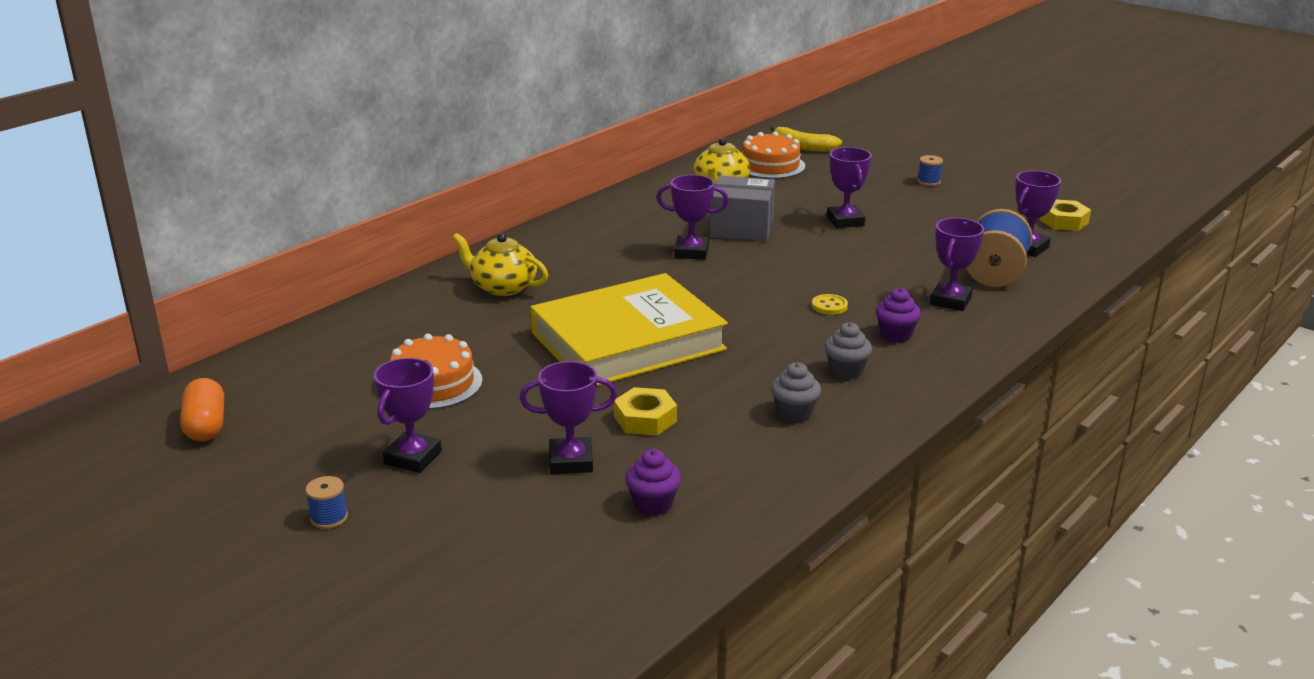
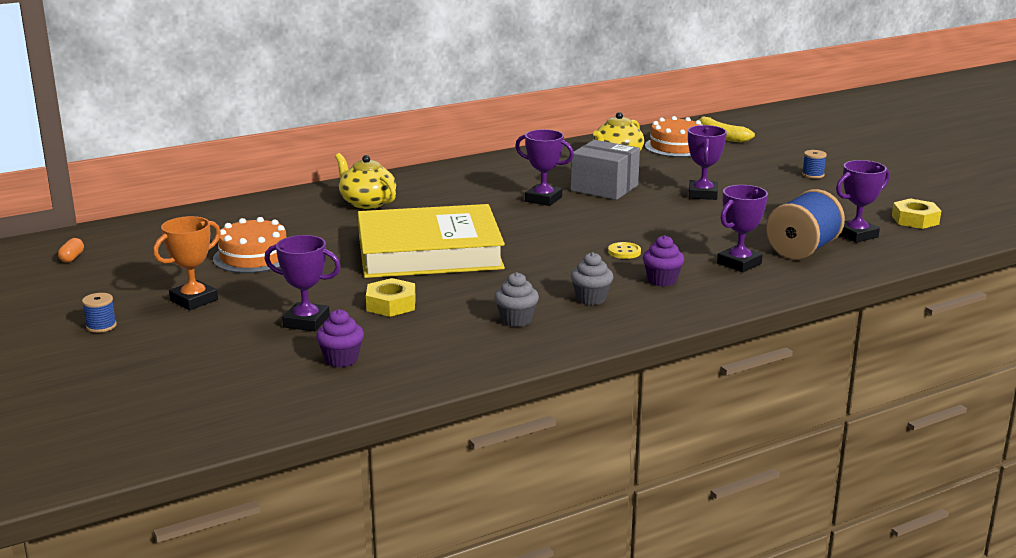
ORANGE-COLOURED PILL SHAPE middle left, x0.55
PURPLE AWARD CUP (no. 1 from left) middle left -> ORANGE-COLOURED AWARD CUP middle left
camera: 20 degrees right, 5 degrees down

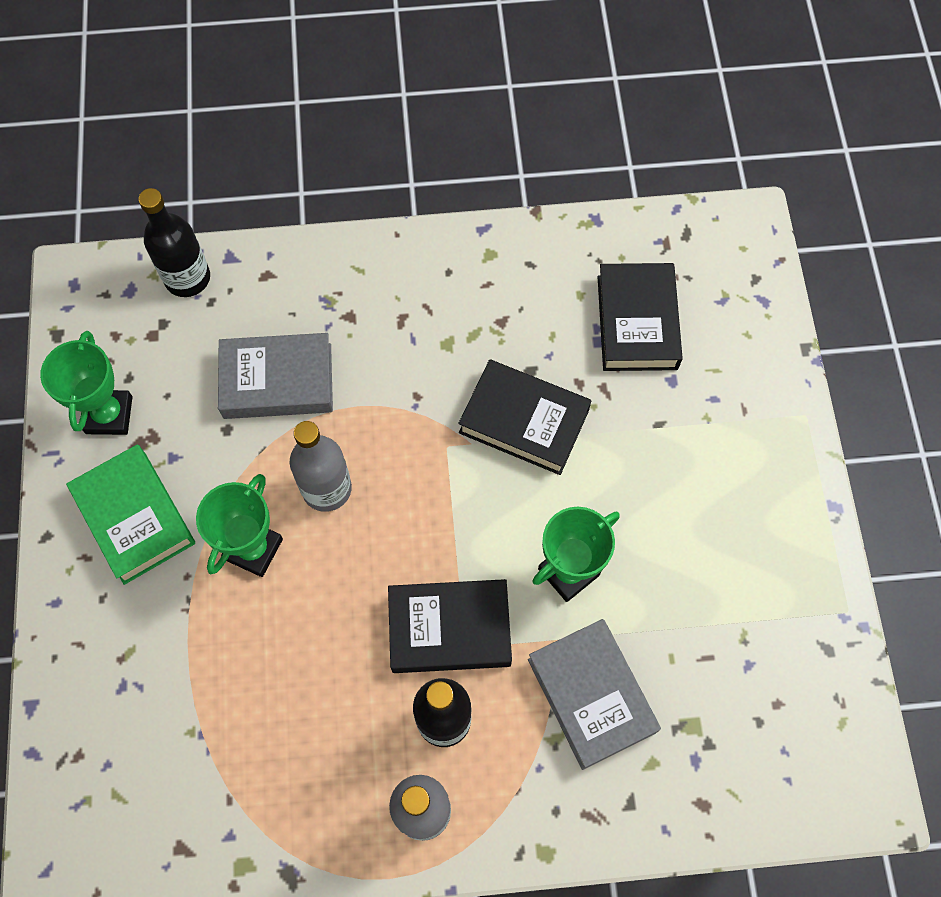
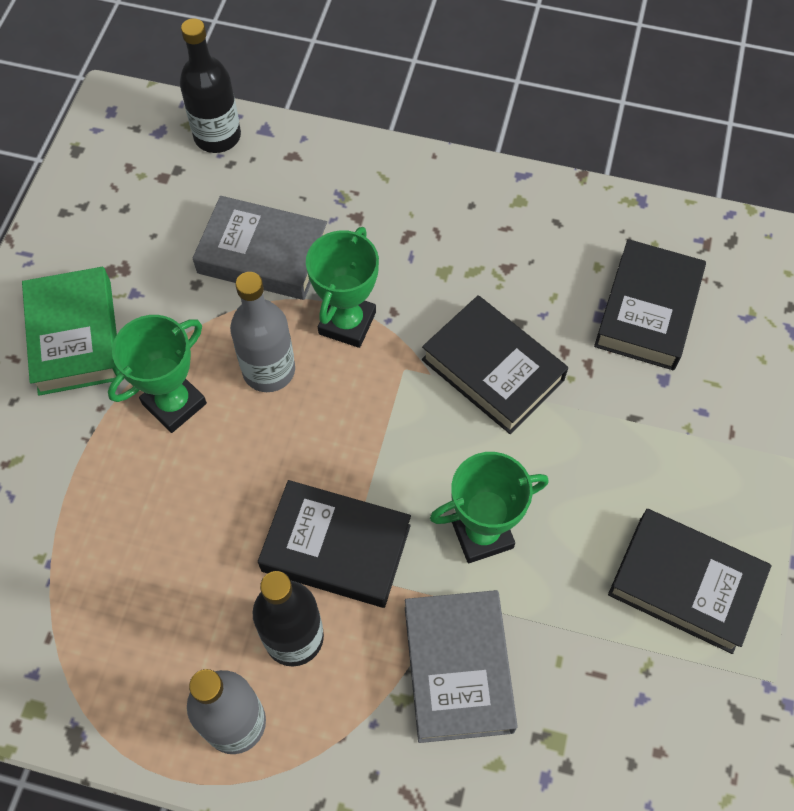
LEAF-GREEN AWARD CUP (no. 1 from left in the first image) middle left -> LEAF-GREEN AWARD CUP (no. 2 from left) centre, shifted
none -> JET-BLACK BOOK (no. 4 from left) bottom right
camera: 20 degrees right, 5 degrees down

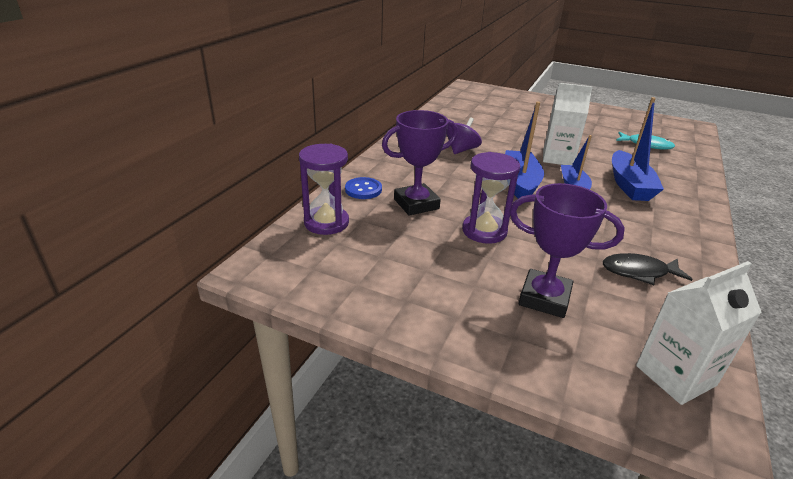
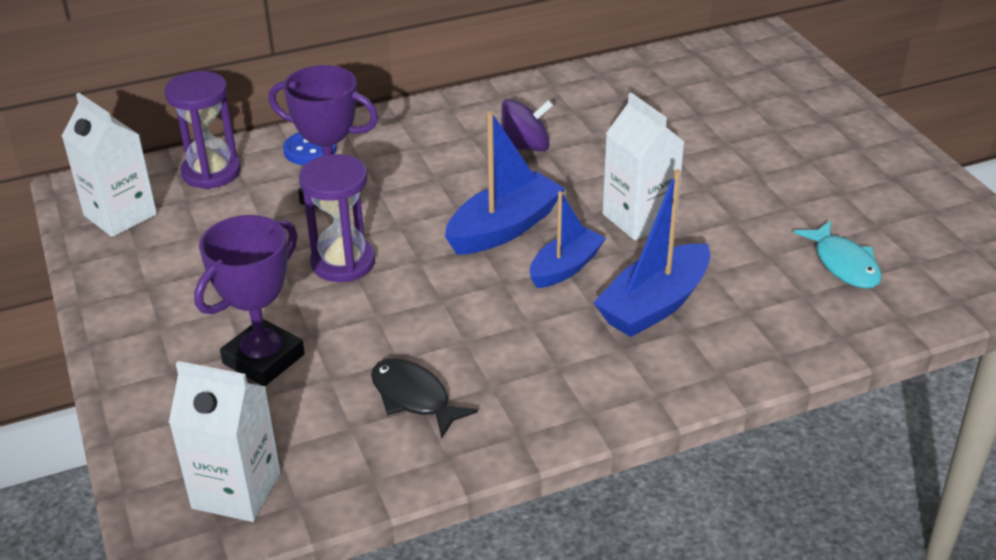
none -> SNOW-WHITE MILK CARTON (no. 1 from left) top left
PURPLE AWARD CUP (no. 2 from left in the first image) middle right -> PURPLE AWARD CUP (no. 1 from left) middle left, 60 degrees clockwise
camera: 45 degrees right, 5 degrees up

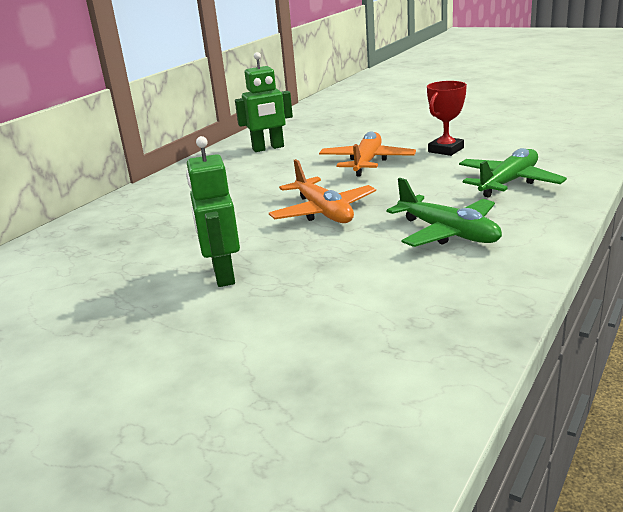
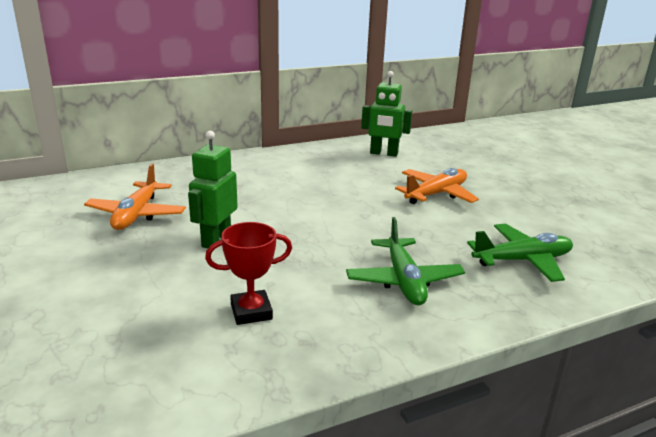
ORANGE-COLOURED PLANE (no. 1 from left) centre -> ORANGE-COLOURED PLANE (no. 1 from left) middle left, shifted
CRIMSON AWARD CUP top right -> CRIMSON AWARD CUP centre, shifted
camera: 30 degrees right, 0 degrees up

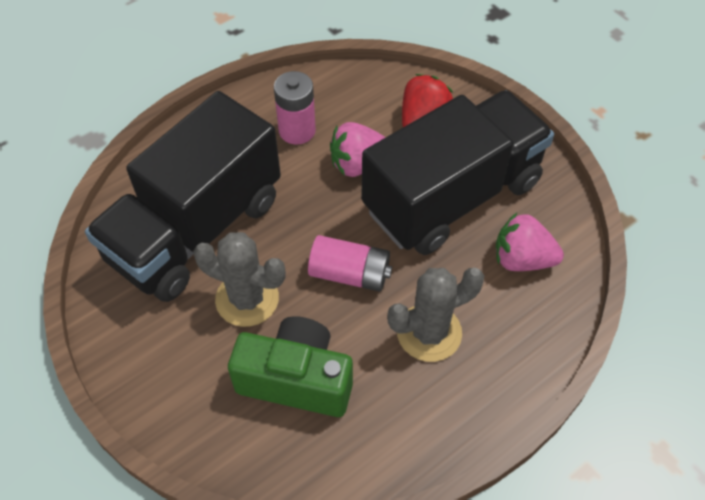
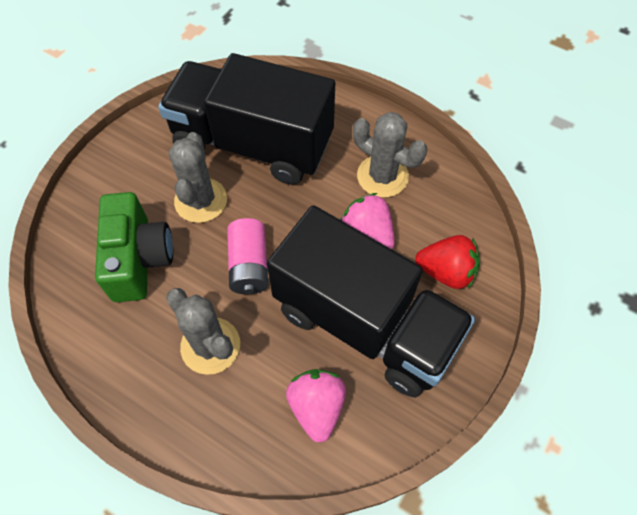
ROSE-PINK AA BATTERY (no. 1 from left) top centre -> GREY PRICKLY PLANT (no. 3 from left) top centre
camera: 70 degrees right, 5 degrees up

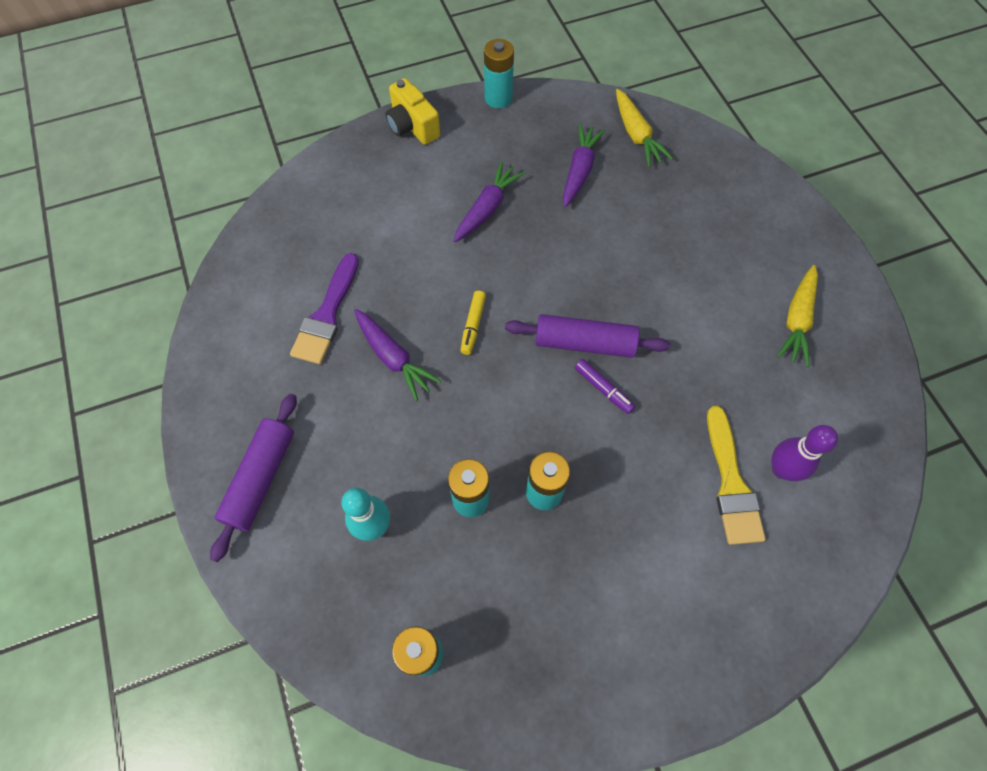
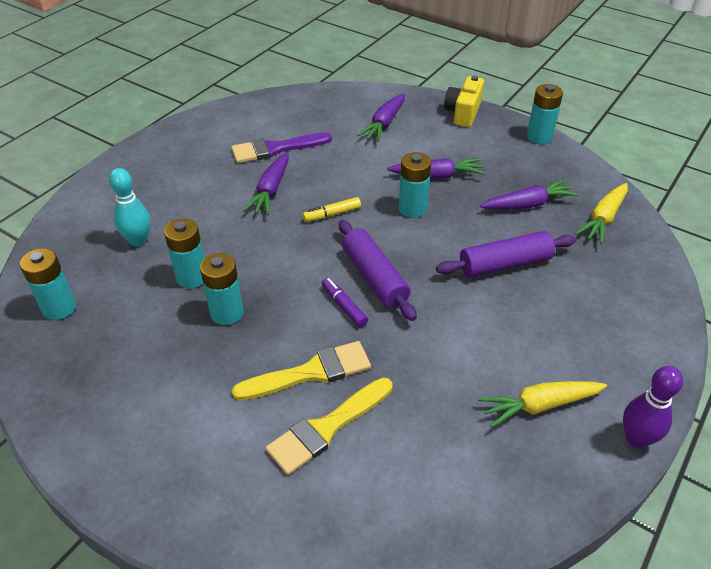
none -> YELLOW PAINTBRUSH (no. 1 from left) centre
PURPLE FELT PEN centre, 135 degrees clockwise
none -> PURPLE TOY CARROT (no. 2 from left) top centre
none -> TEAL AA BATTERY (no. 4 from left) top centre
PURPLE PASTRY ROLLER (no. 1 from left in the first image) middle left -> PURPLE PASTRY ROLLER (no. 2 from left) middle right, shifted
PURPLE TENPIN middle right -> PURPLE TENPIN bottom right, shifted
camera: 55 degrees right, 20 degrees down

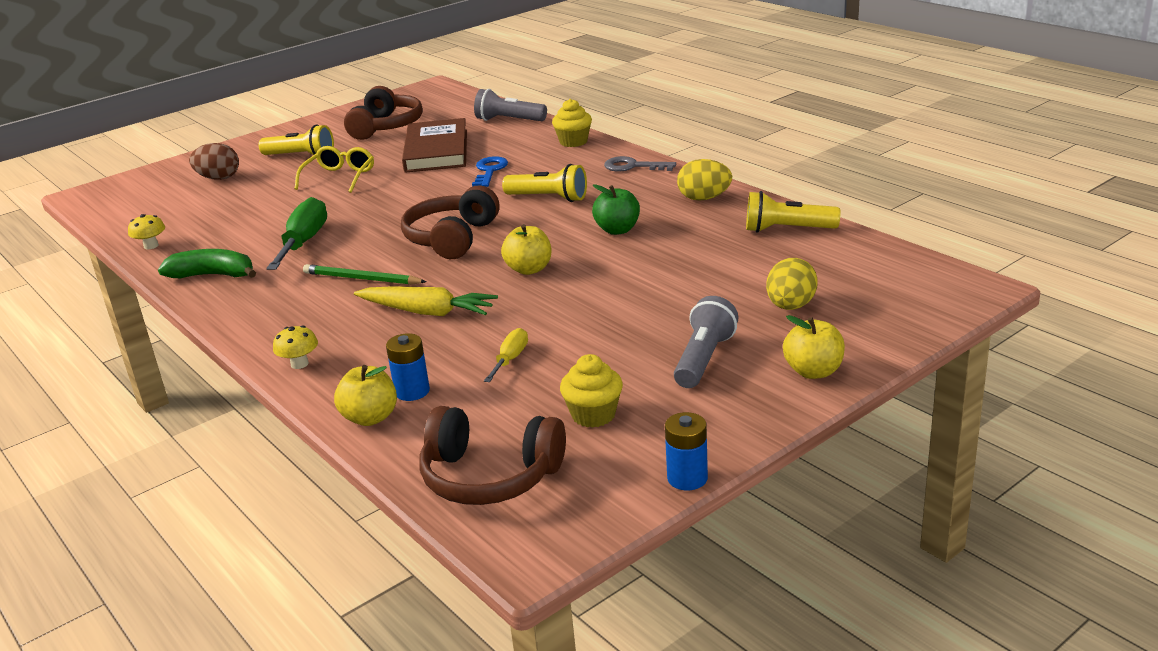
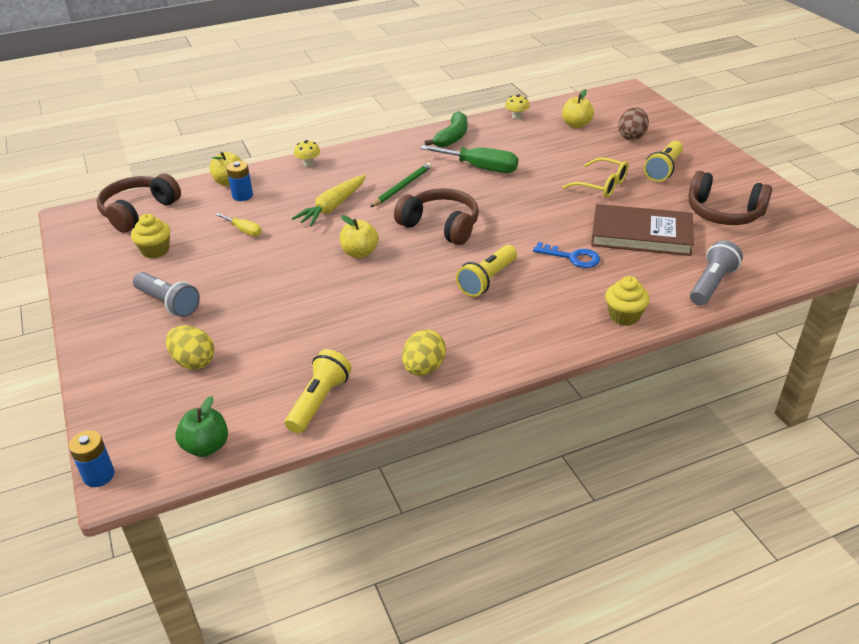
COBALT AA BATTERY (no. 2 from left in the first image) bottom centre -> COBALT AA BATTERY (no. 1 from left) bottom left, shifted
LEAF-GREEN TOY APPLE top centre -> LEAF-GREEN TOY APPLE middle left, shifted
YELLOW TOY APPLE (no. 3 from left) middle right -> YELLOW TOY APPLE (no. 3 from left) top right, shifted
GREY DOOR KEY top centre -> none
camera: 105 degrees right, 10 degrees up

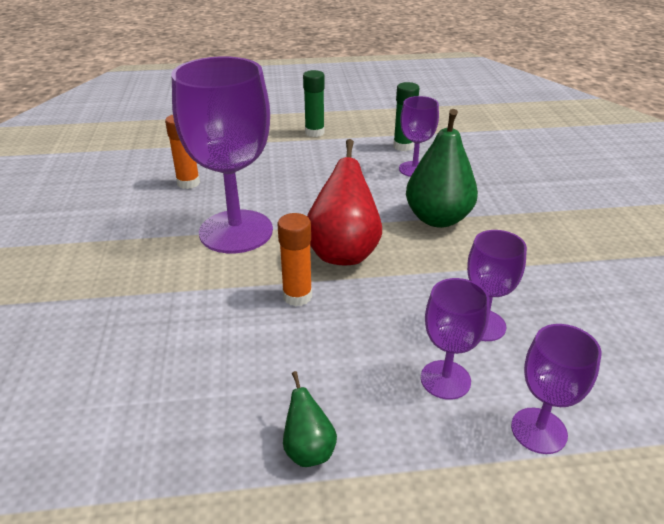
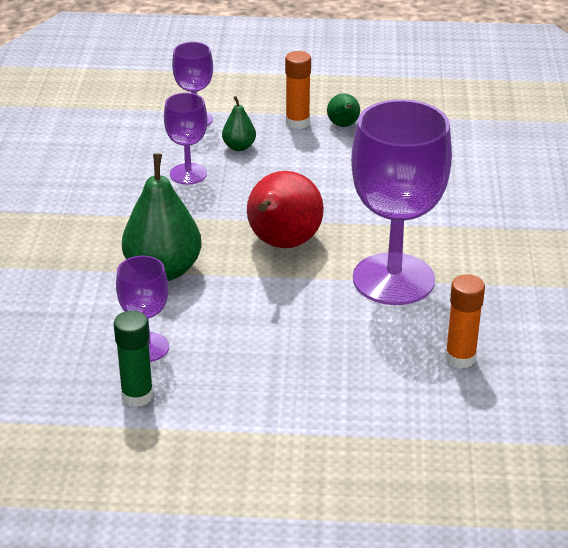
PURPLE GOBLET (no. 3 from left) middle right -> LEAF-GREEN TOY PEAR (no. 2 from left) top centre
ORANGE-COLOURED STICK OF GLUE (no. 2 from left in the first image) centre -> ORANGE-COLOURED STICK OF GLUE (no. 1 from left) top centre, shifted
LEAF-GREEN STICK OF GLUE (no. 1 from left) top centre -> none
camera: 170 degrees left, 0 degrees up

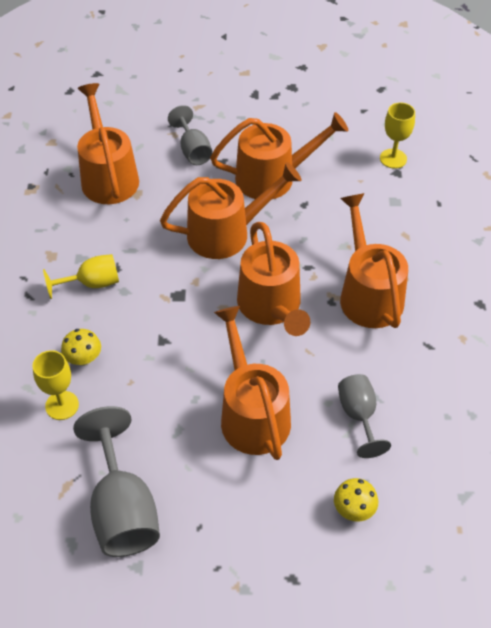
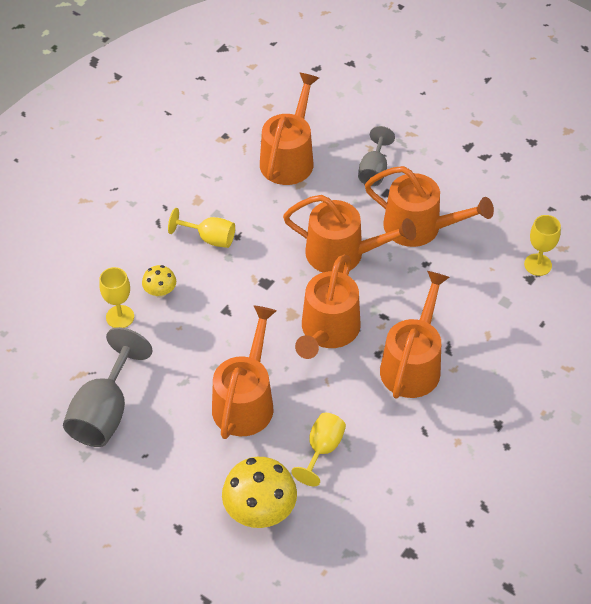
YELLOW FUNGUS (no. 2 from left) bottom right -> YELLOW FUNGUS (no. 2 from left) bottom centre, x1.93
GREY GOBLET (no. 3 from left) middle right -> YELLOW GOBLET (no. 3 from left) bottom centre
camera: 35 degrees right, 0 degrees up

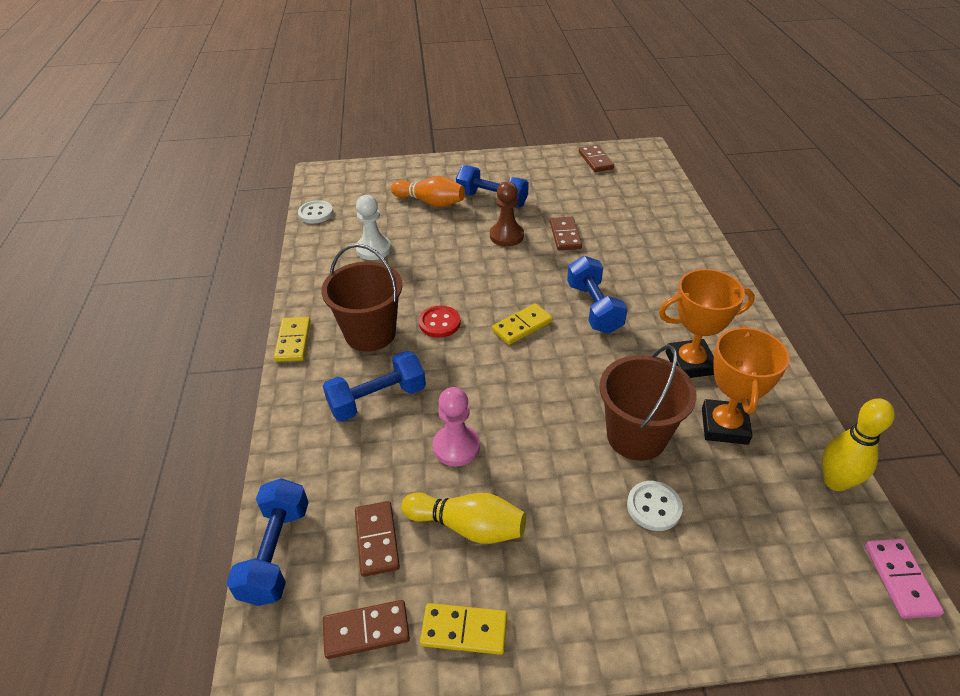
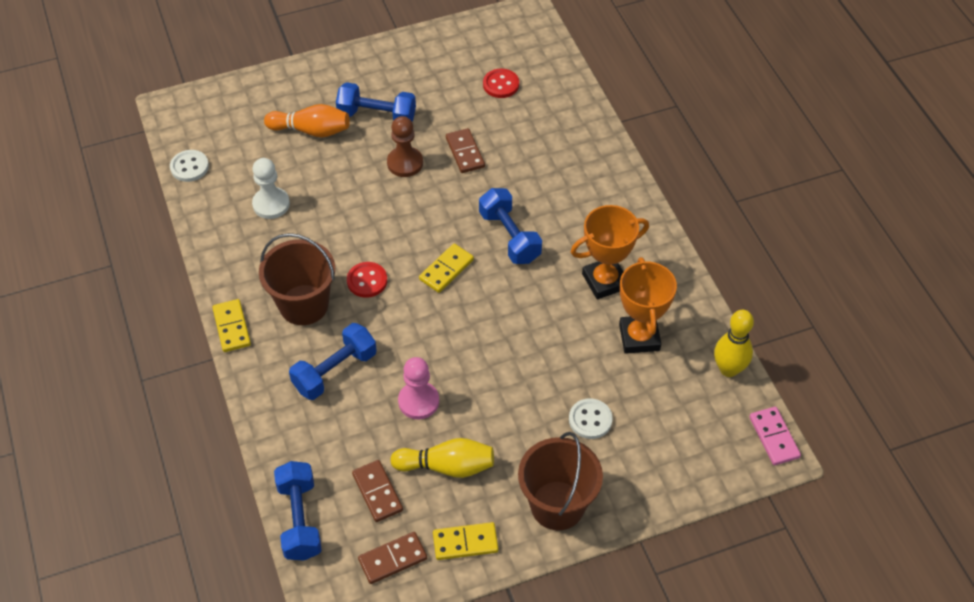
none -> CRIMSON SEWING BUTTON (no. 2 from left) top centre
DARK BROWN BUCKET (no. 2 from left) middle right -> DARK BROWN BUCKET (no. 2 from left) bottom centre, shifted
DARK BROWN DOMINO PIECE (no. 4 from left) top centre -> none
camera: 15 degrees left, 10 degrees up

